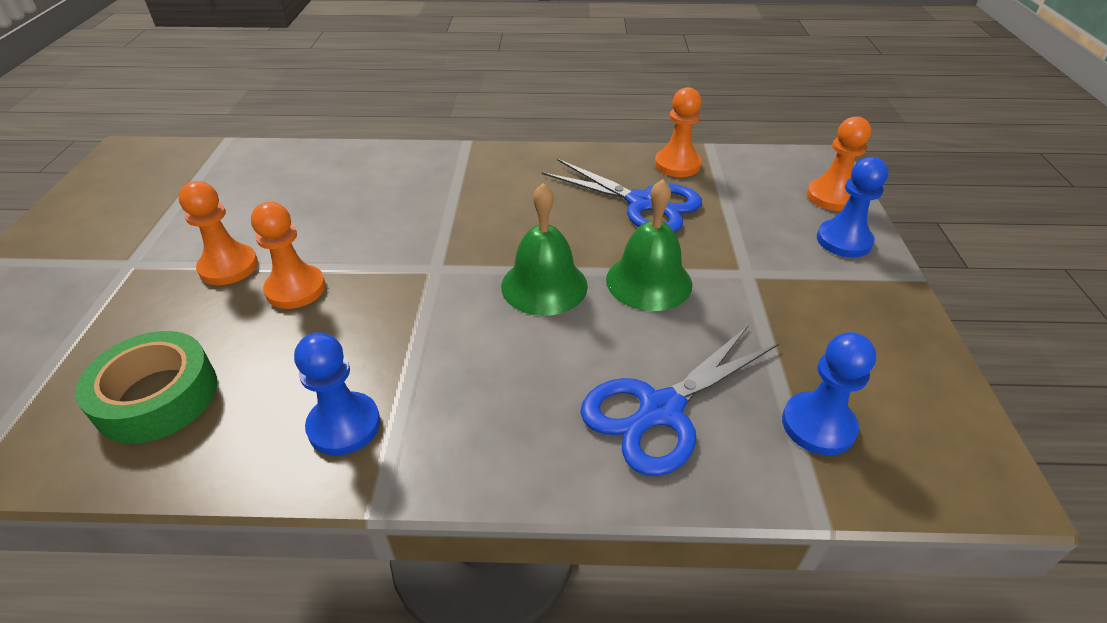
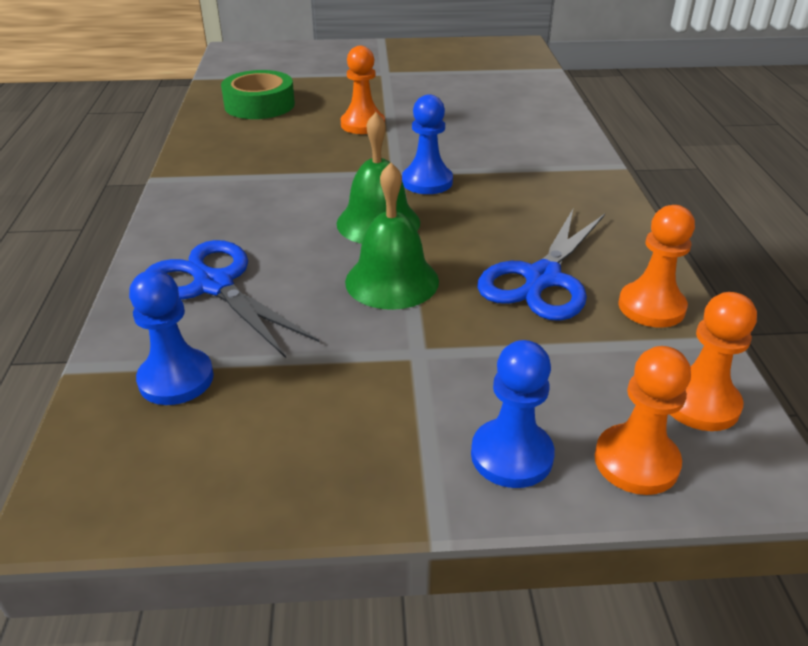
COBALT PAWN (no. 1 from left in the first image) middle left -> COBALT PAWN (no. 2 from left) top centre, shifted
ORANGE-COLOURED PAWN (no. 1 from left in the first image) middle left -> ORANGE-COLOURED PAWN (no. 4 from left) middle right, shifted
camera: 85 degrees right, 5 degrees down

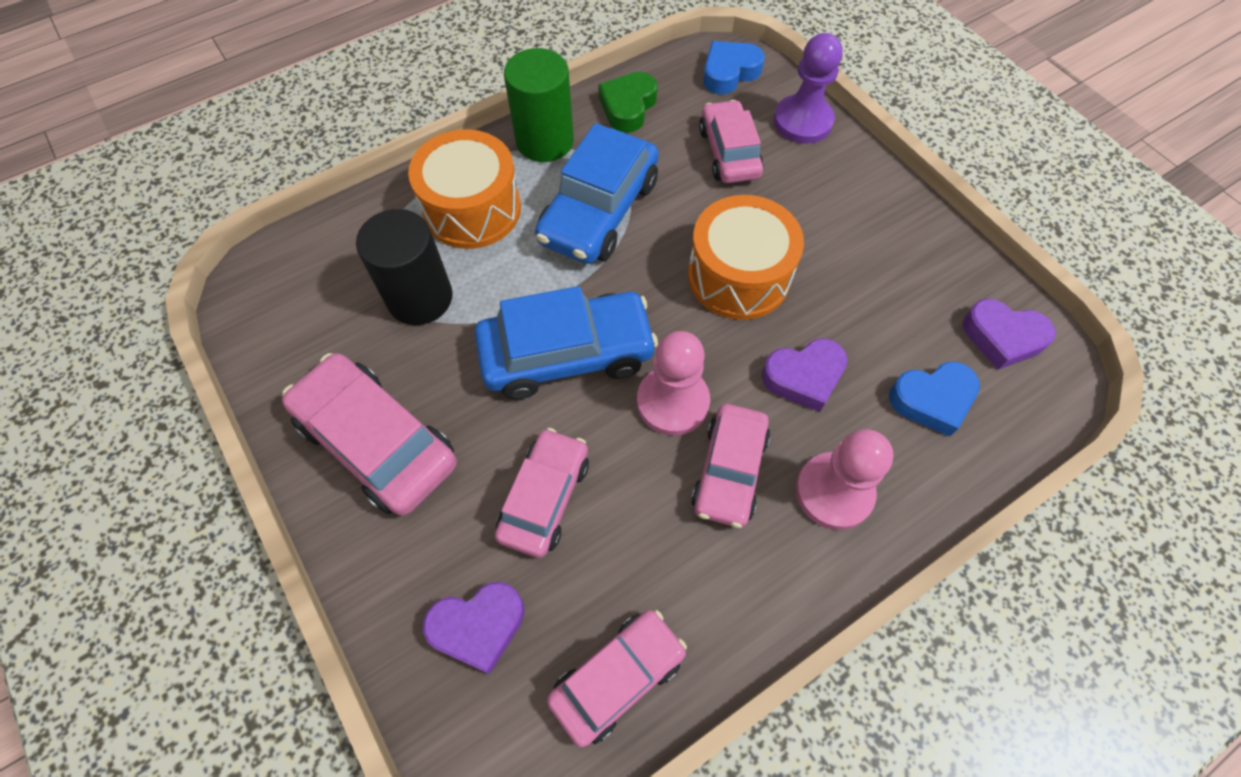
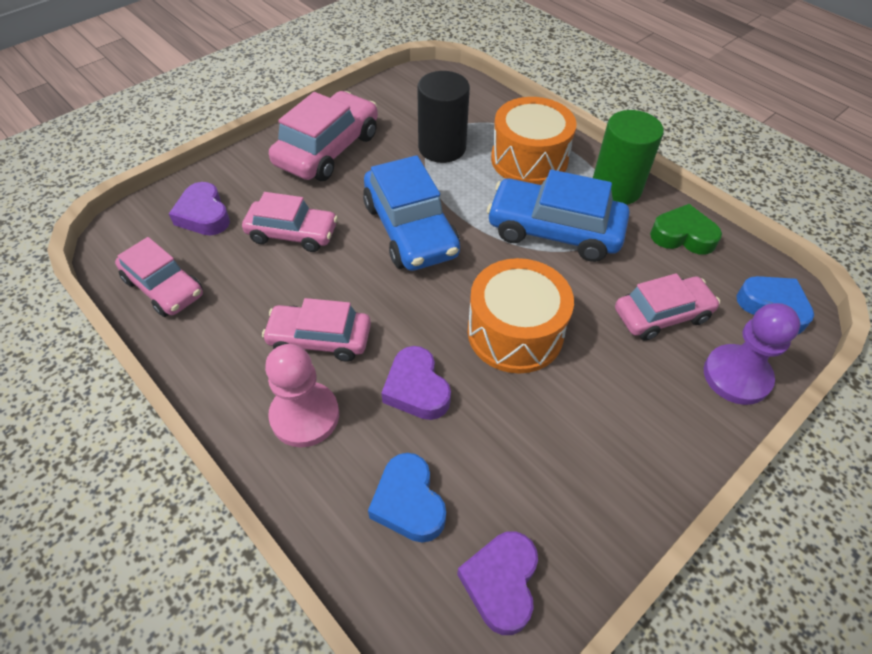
ROSE-PINK PAWN (no. 1 from left) centre -> none
camera: 80 degrees right, 10 degrees down

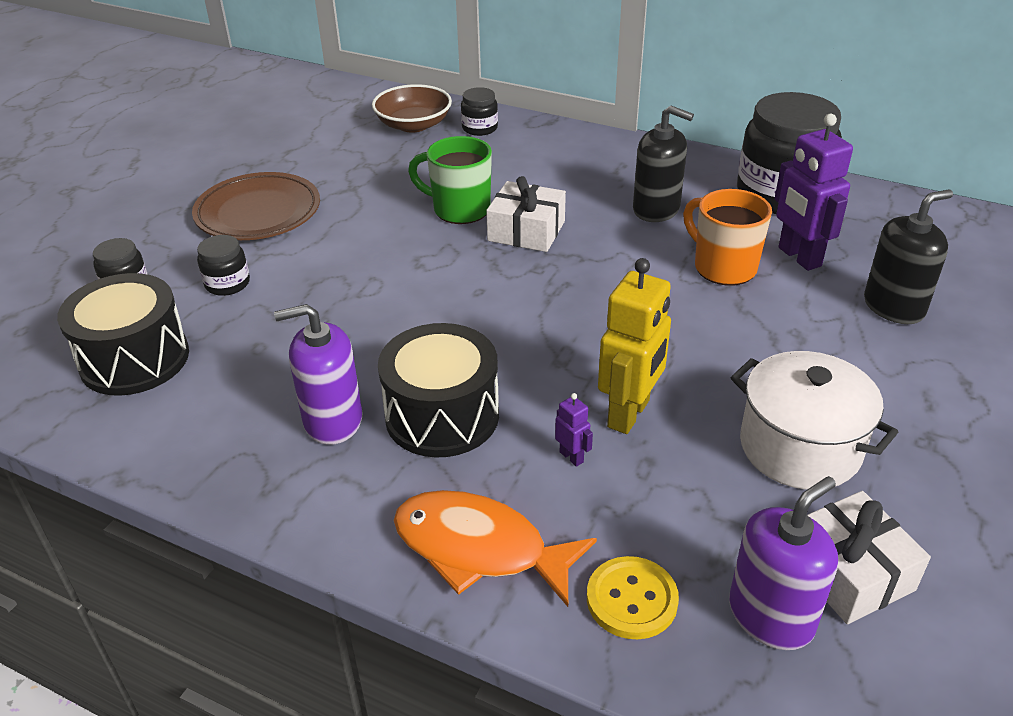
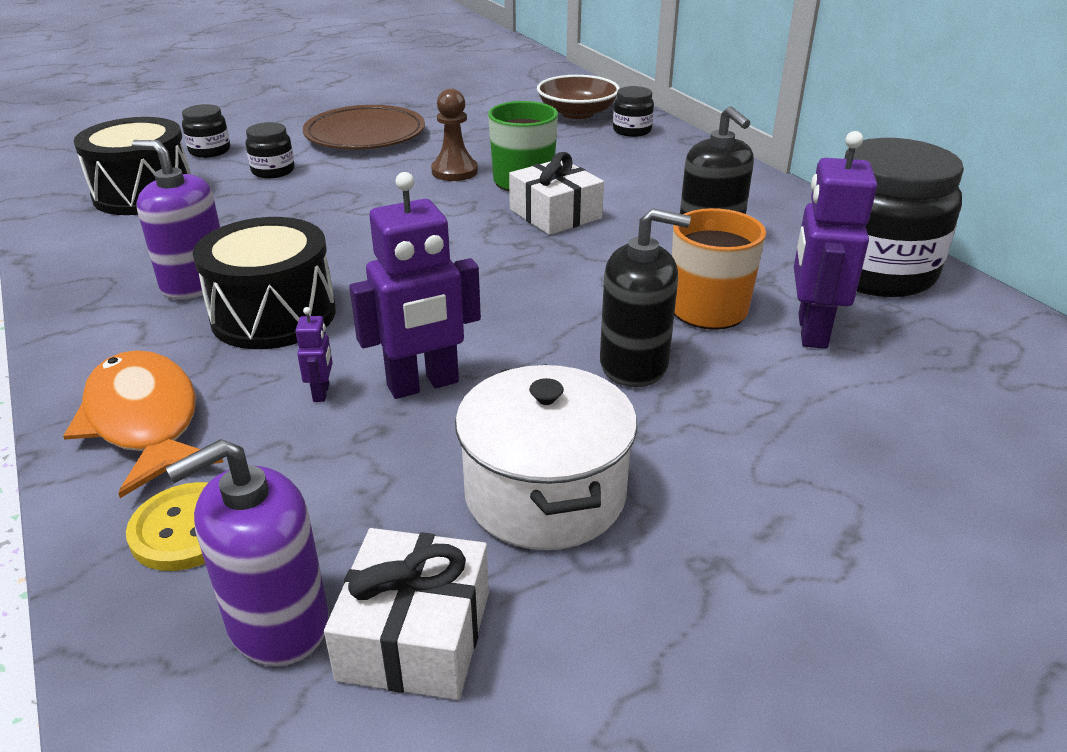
PURPLE PUMP BOTTLE (no. 2 from left) bottom right -> PURPLE PUMP BOTTLE (no. 2 from left) bottom left, 150 degrees clockwise
YELLOW ROBOT FIGURE centre -> PURPLE ROBOT FIGURE (no. 2 from left) centre
none -> DARK BROWN PAWN top centre
JET-BLACK PUMP BOTTLE (no. 2 from left in the first image) middle right -> JET-BLACK PUMP BOTTLE (no. 1 from left) centre, shifted
camera: 35 degrees right, 5 degrees down

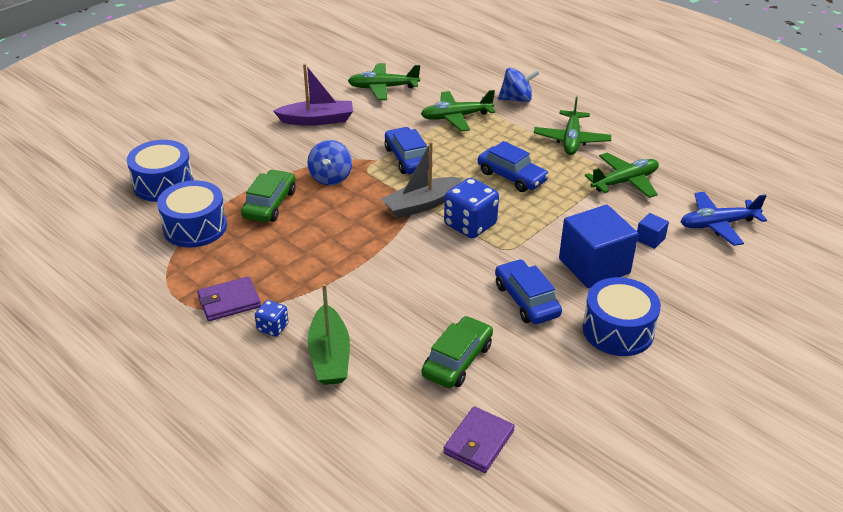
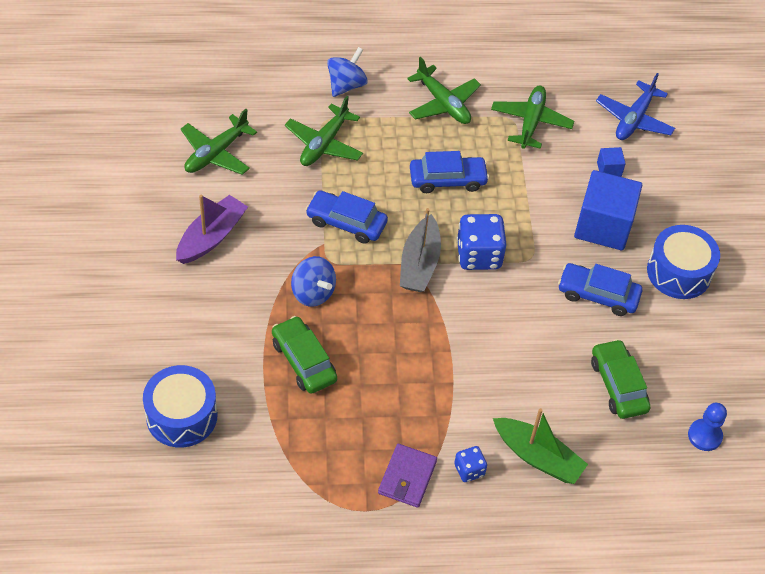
PURPLE WALLET (no. 2 from left) bottom centre -> COBALT PAWN bottom right
COBALT DRUM (no. 2 from left) middle left -> none
camera: 50 degrees left, 15 degrees up

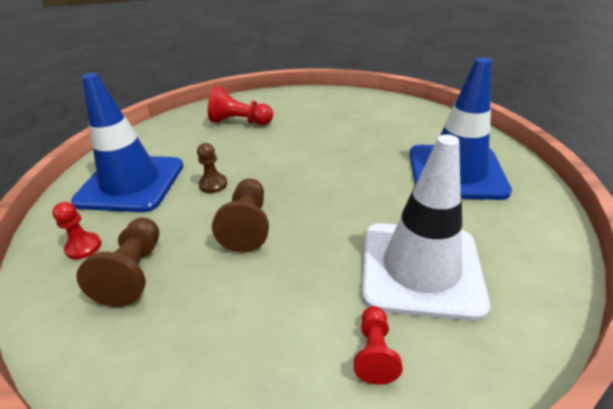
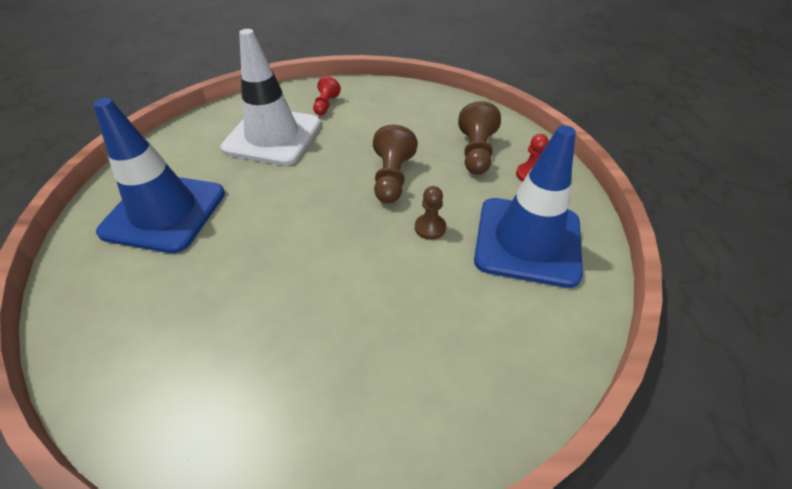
CRIMSON PAWN (no. 2 from left) top centre -> none
camera: 175 degrees left, 10 degrees up

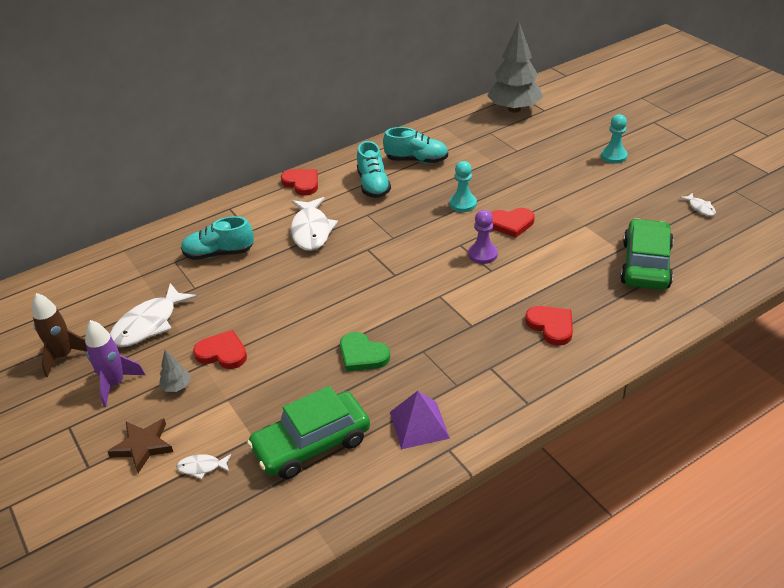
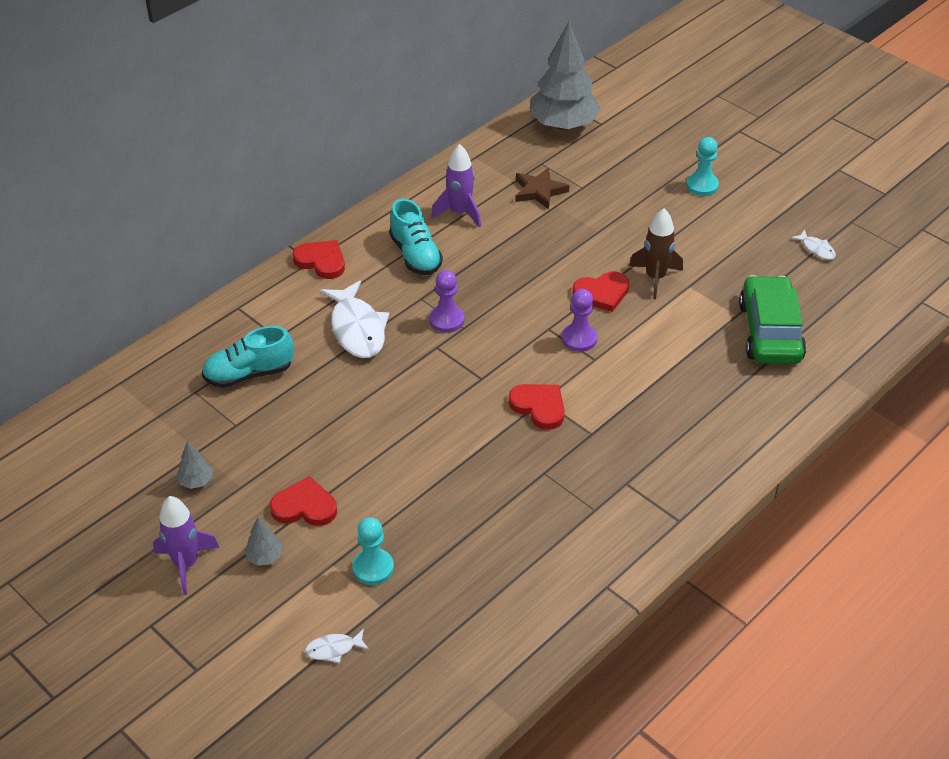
SNOW-WHITE FISH (no. 1 from left) middle left -> GREY FIR TREE (no. 1 from left) middle left
TEAL PAWN (no. 1 from left) top centre -> TEAL PAWN (no. 1 from left) bottom centre, shifted
none -> PURPLE PAWN (no. 1 from left) centre
TEAL SNEAKER (no. 3 from left) top centre -> PURPLE TOY ROCKET (no. 2 from left) top centre
CRIMSON LOVE HEART (no. 4 from left in the first image) middle right -> CRIMSON LOVE HEART (no. 3 from left) centre, shifted
DARK BROWN STAR bottom left -> DARK BROWN STAR top centre, shifted
DARK BROWN TOY ROCKET middle left -> DARK BROWN TOY ROCKET middle right, shifted
LEAF-GREEN AUTOMOBILE (no. 1 from left) bottom centre -> none
LEAF-GREEN LOVE HEART centre -> none
PURPLE PYRAMID bottom centre -> none
camera: 15 degrees left, 5 degrees up

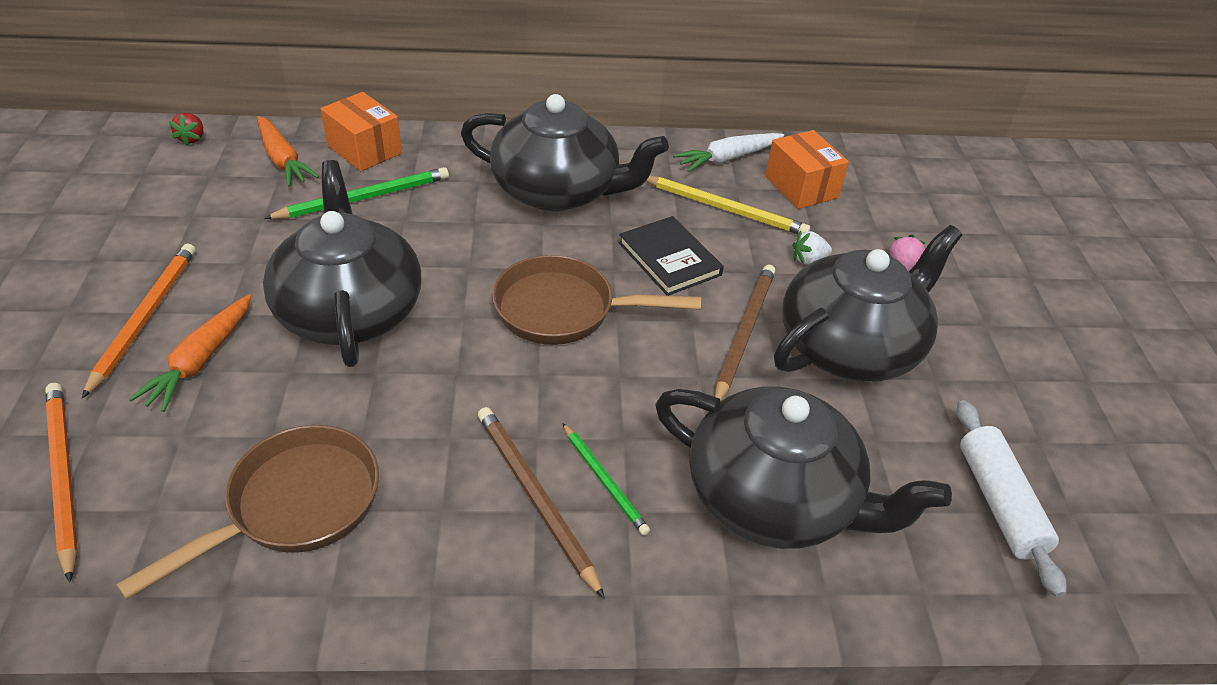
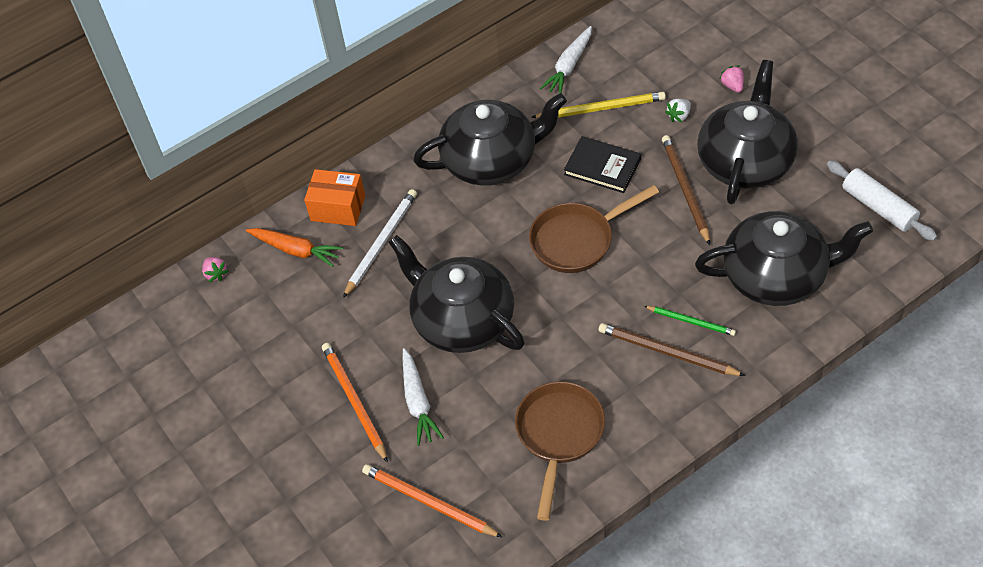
CRIMSON STRAWBERRY top left -> ROSE-PINK STRAWBERRY (no. 1 from left) middle left
LEAF-GREEN LEAD PENCIL (no. 1 from left) top left -> SNOW-WHITE LEAD PENCIL centre
ORANGE-COLOURED TOY CARROT (no. 1 from left) middle left -> SNOW-WHITE TOY CARROT (no. 1 from left) bottom centre
ORANGE-COLOURED PARCEL (no. 2 from left) top centre -> none
camera: 25 degrees left, 10 degrees up

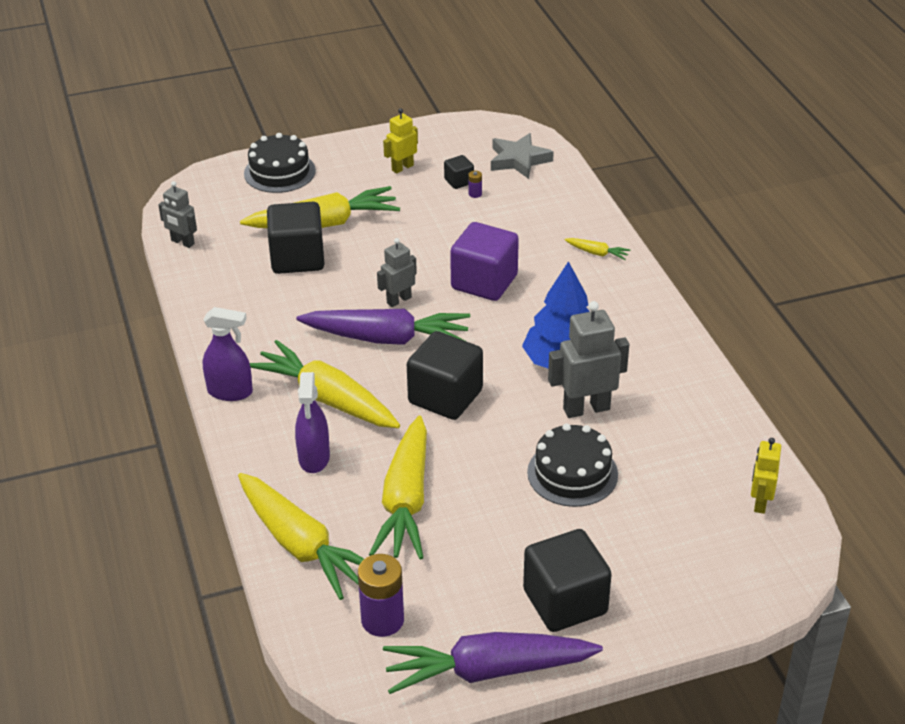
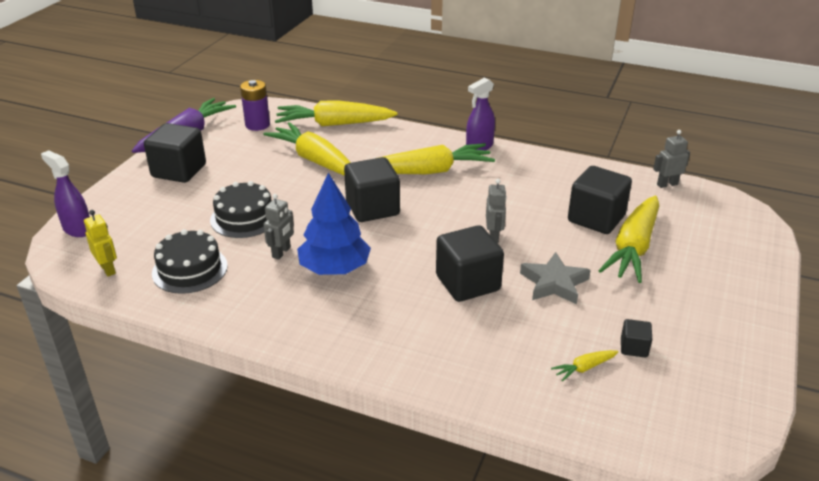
PURPLE SPRAYER (no. 2 from left in the first image) centre -> PURPLE SPRAYER (no. 1 from left) middle left, shifted
JET-BLACK LAYER CAKE (no. 1 from left) top left -> JET-BLACK LAYER CAKE (no. 1 from left) middle left, shifted
GREY ROBOT FIGURE (no. 3 from left in the first image) centre -> GREY ROBOT FIGURE (no. 1 from left) centre, x0.61
PURPLE SOLID CUBE centre -> JET-BLACK SOLID CUBE (no. 3 from left) centre
GREY STAR top centre -> GREY STAR middle right, shifted
YELLOW TOY CARROT (no. 5 from left in the first image) centre -> YELLOW TOY CARROT (no. 4 from left) bottom right, shifted
PURPLE TOY CARROT (no. 1 from left) centre -> none
YELLOW ROBOT FIGURE (no. 1 from left) top centre -> none
PURPLE AA BATTERY (no. 2 from left) top centre -> none
camera: 130 degrees right, 5 degrees down

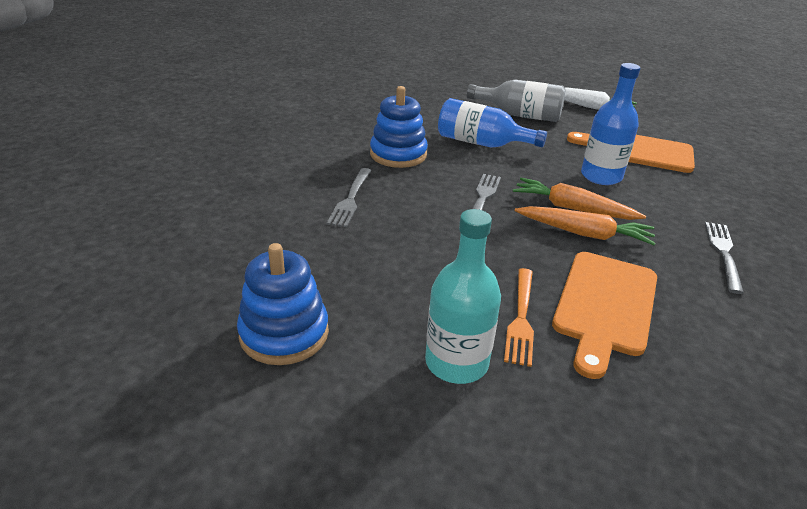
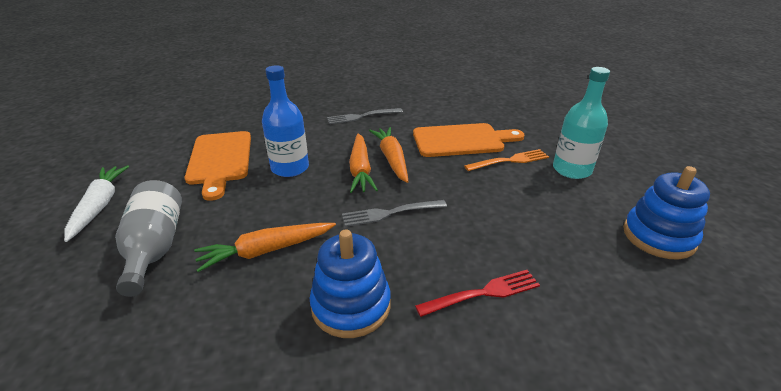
COBALT FLASK (no. 1 from left) top centre -> ORANGE-COLOURED TOY CARROT (no. 1 from left) centre
GREY FORK (no. 1 from left) centre -> CRIMSON FORK bottom centre
camera: 120 degrees left, 0 degrees up

